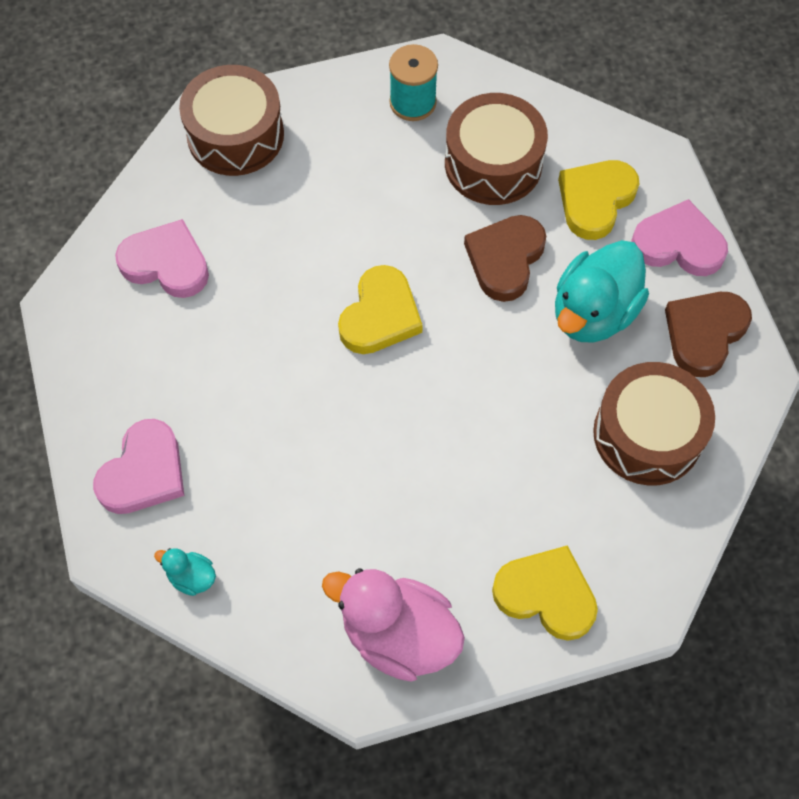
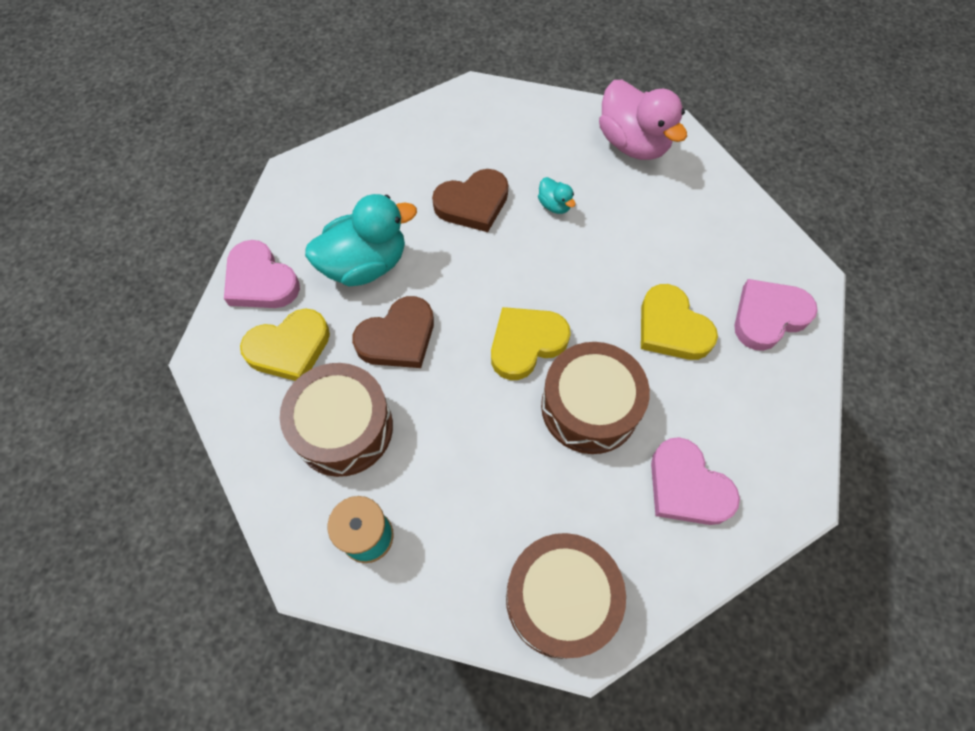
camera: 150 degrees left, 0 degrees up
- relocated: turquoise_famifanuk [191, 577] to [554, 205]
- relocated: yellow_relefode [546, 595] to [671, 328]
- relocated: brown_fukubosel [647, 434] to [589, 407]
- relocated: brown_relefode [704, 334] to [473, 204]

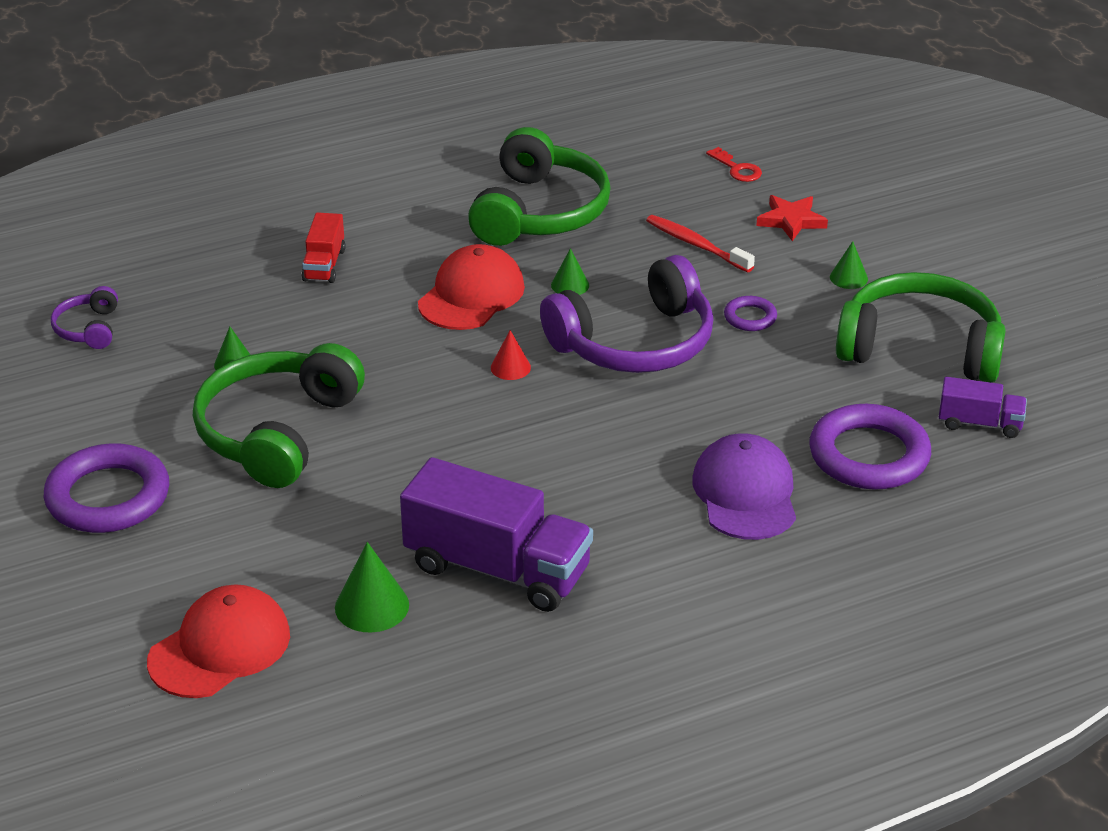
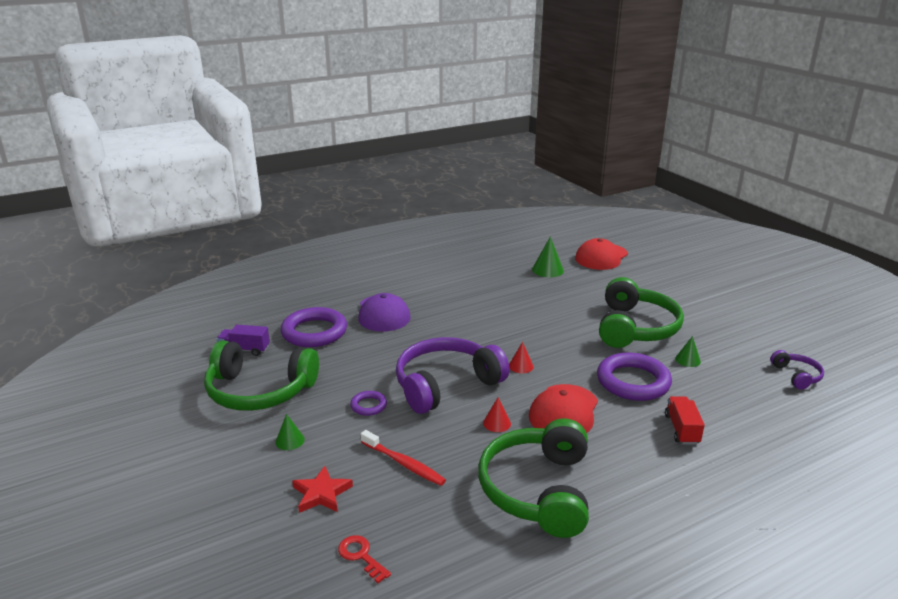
camera: 175 degrees right, 10 degrees down
- missing: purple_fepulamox [497, 569]
- relocated: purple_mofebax [108, 497] to [633, 382]
- colour: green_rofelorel [570, 285] to red_rofelorel [497, 423]

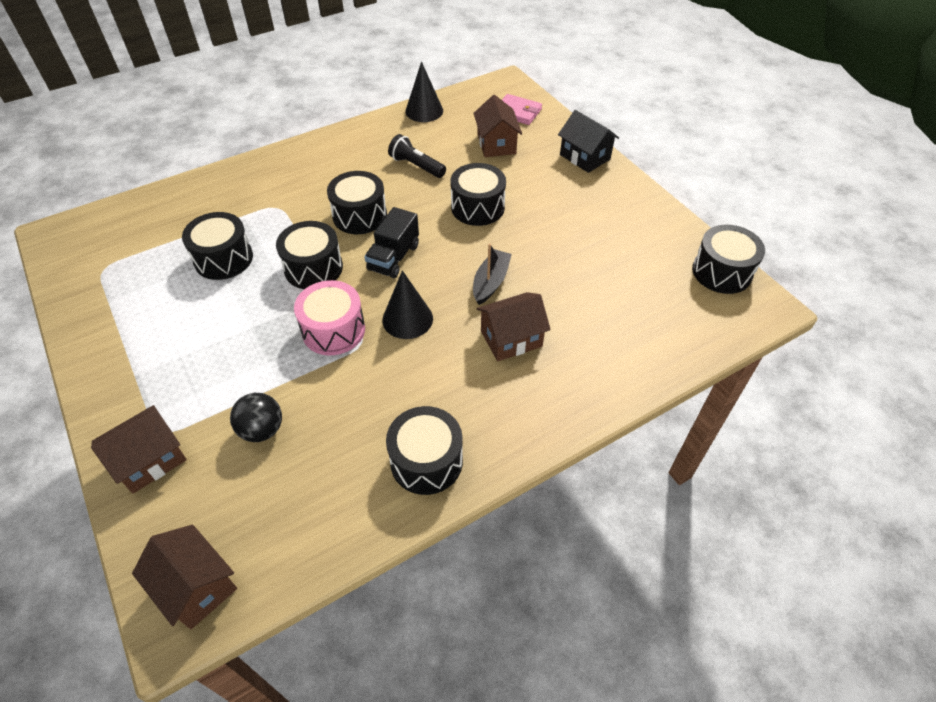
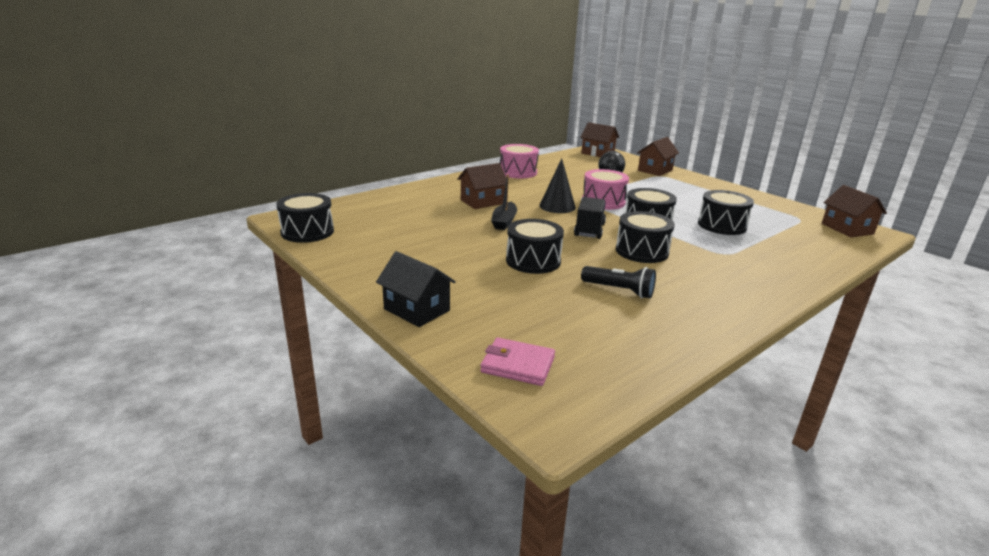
camera: 170 degrees right, 25 degrees down
- missing: black_rofelorel [424, 111]
- relocated: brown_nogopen [496, 144] to [847, 229]
- colour: black_fukubosel [426, 461] to pink_fukubosel [518, 172]

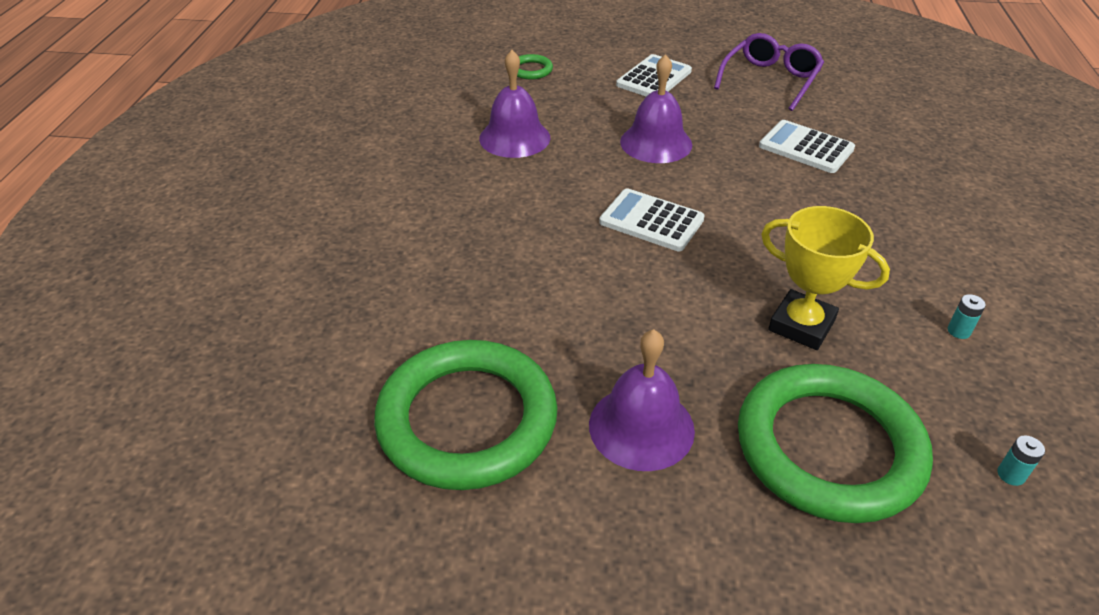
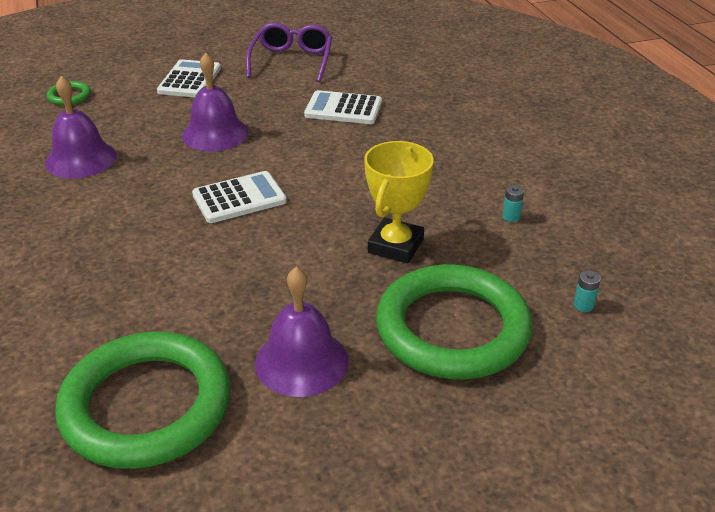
camera: 25 degrees left, 5 degrees down
- spun: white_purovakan [651, 221] = [239, 198] 150 degrees clockwise
- spun: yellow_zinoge [801, 325] = [395, 246] 75 degrees counterclockwise

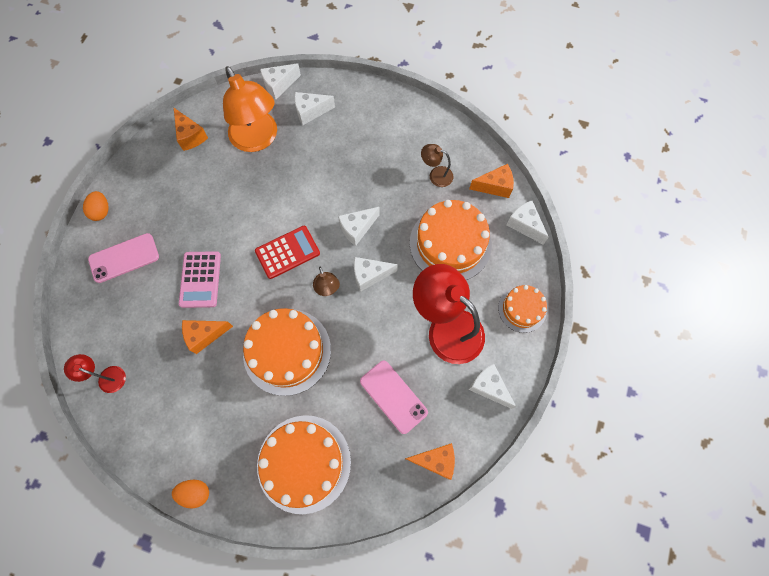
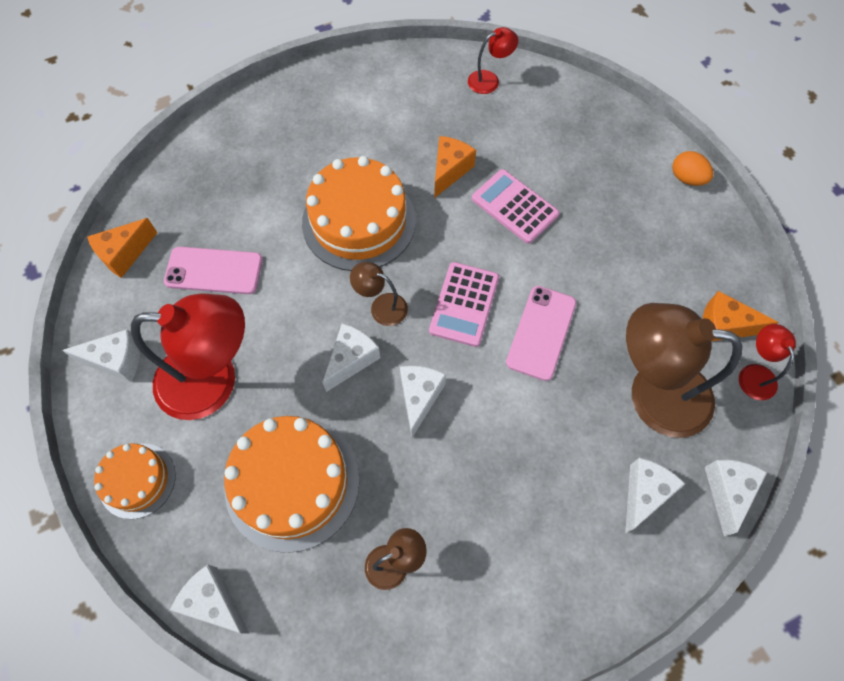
camera: 135 degrees right, 5 degrees down
- missing: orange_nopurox [195, 492]
- missing: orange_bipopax [304, 463]
- missing: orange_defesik [494, 186]
- appeared: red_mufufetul [754, 374]
- relocated: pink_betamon [124, 258] to [541, 332]
- colour: orange_mufufetul [258, 139] to brown_mufufetul [652, 394]
- colour: red_purovakan [287, 252] to pink_purovakan [464, 304]
- spun: white_defesik [524, 225] = [214, 602] 150 degrees counterclockwise

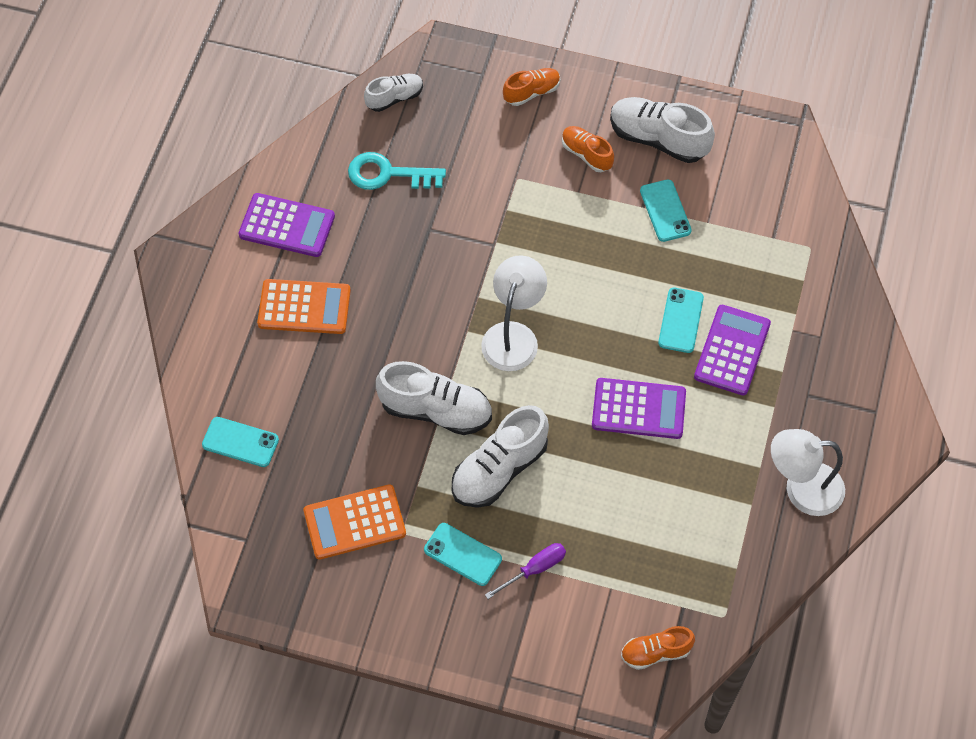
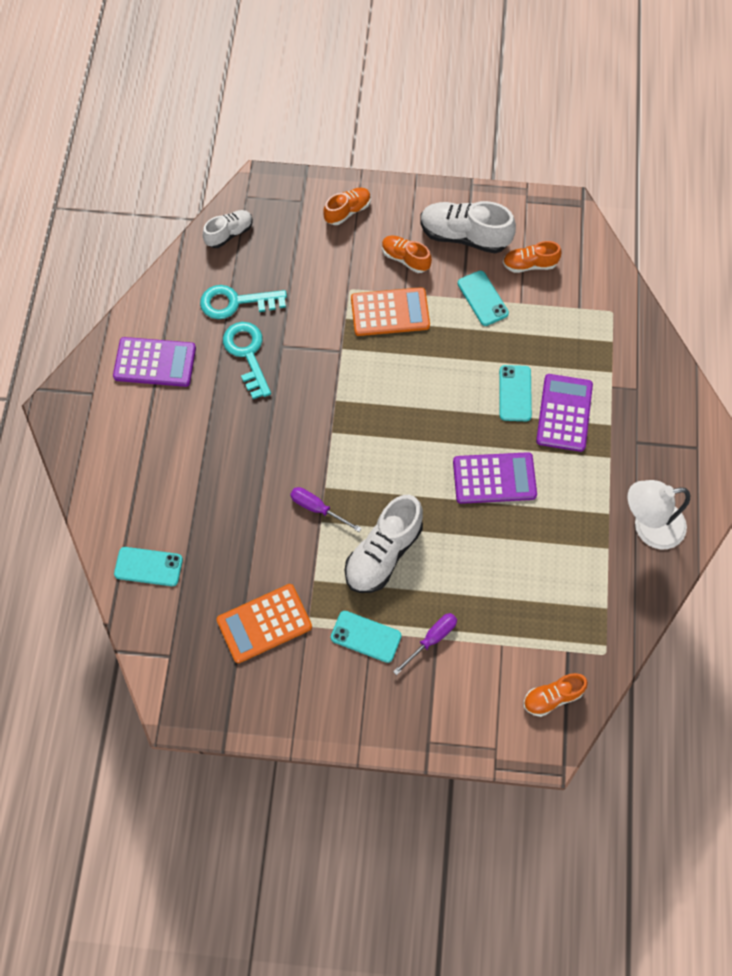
camera: 10 degrees left, 5 degrees up
- missing: white_mufufetul [513, 335]
- appeared: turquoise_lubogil [247, 354]
- appeared: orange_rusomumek [529, 264]
- relocated: orange_purovakan [304, 307] to [390, 312]
- exchanged: white_rusomumek [436, 410] to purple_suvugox [317, 509]

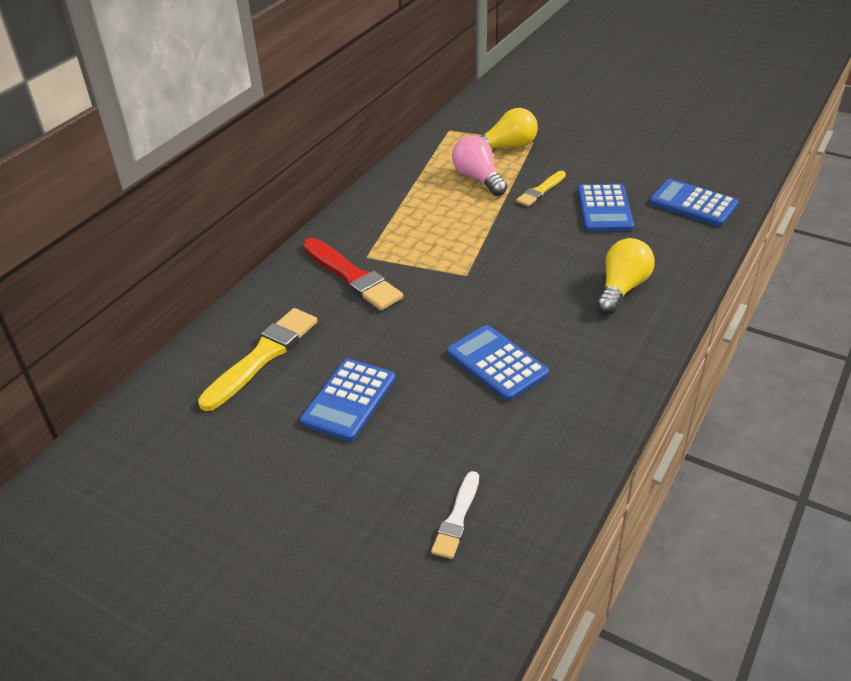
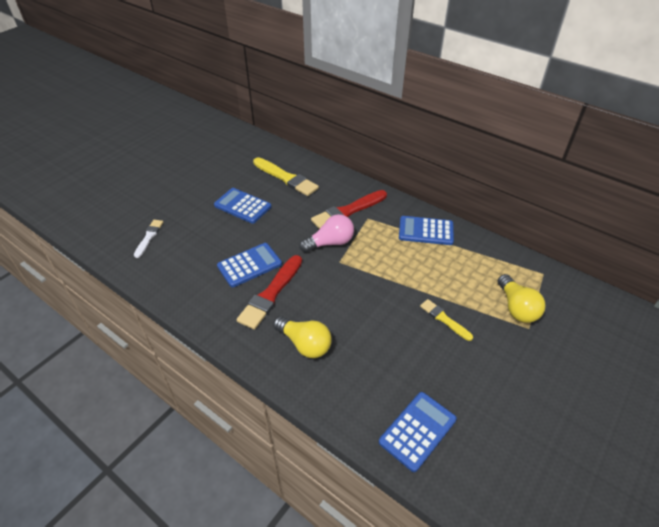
camera: 95 degrees right, 5 degrees up
- appeared: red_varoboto [271, 294]
- relocated: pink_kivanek [478, 178] to [330, 243]
- relocated: blue_purovakan [604, 209] to [426, 231]
- spun: white_varoboto [457, 518] = [149, 237] 75 degrees clockwise

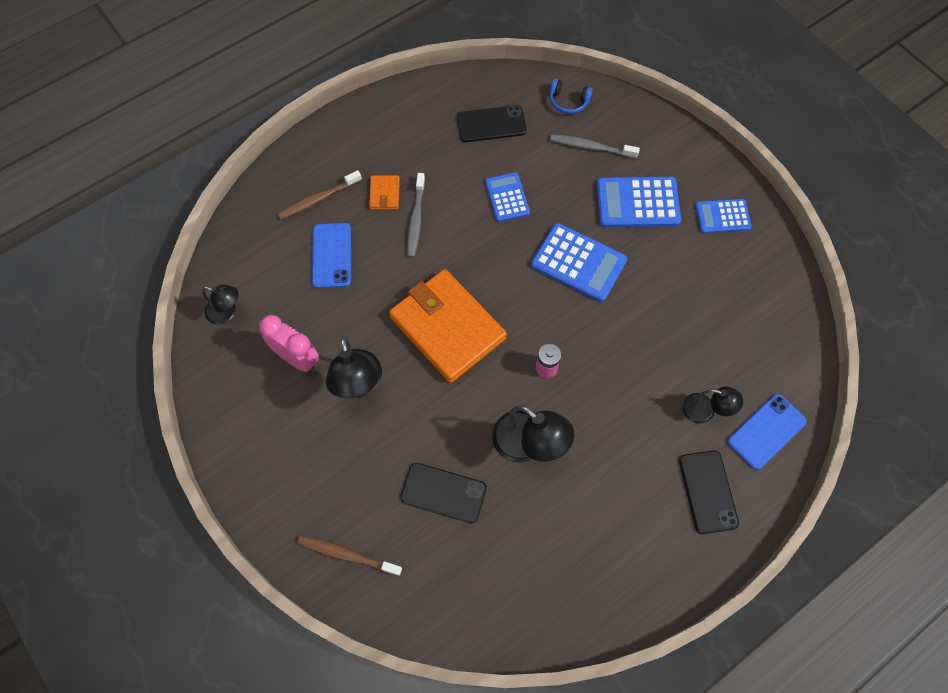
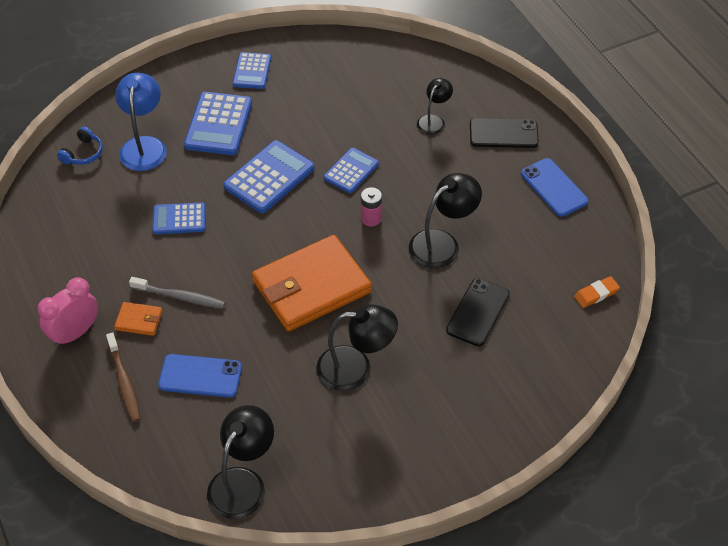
camera: 80 degrees left, 15 degrees down
- missing: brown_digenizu [347, 555]
- missing: black_betamon [491, 124]
- appeared: blue_purovakan [351, 171]
- appeared: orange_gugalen [596, 294]
- relocated: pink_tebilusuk [297, 358] to [75, 333]
- relocated: blue_betamon [766, 431] to [554, 187]
- exchanged: grey_digenizu [591, 147] to blue_mufufetul [144, 146]
- size: black_mufufetul [227, 313] = [242, 482] x1.64

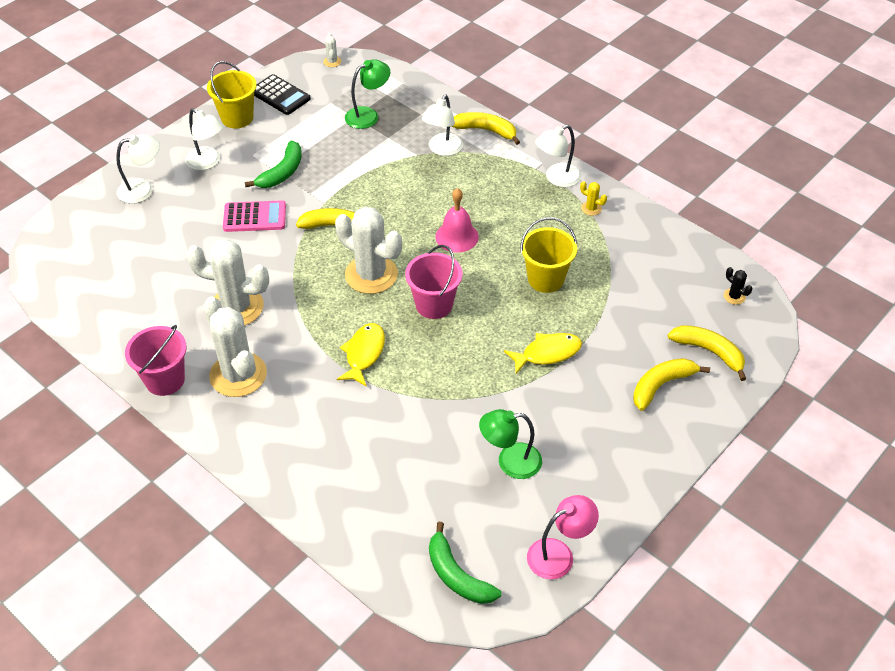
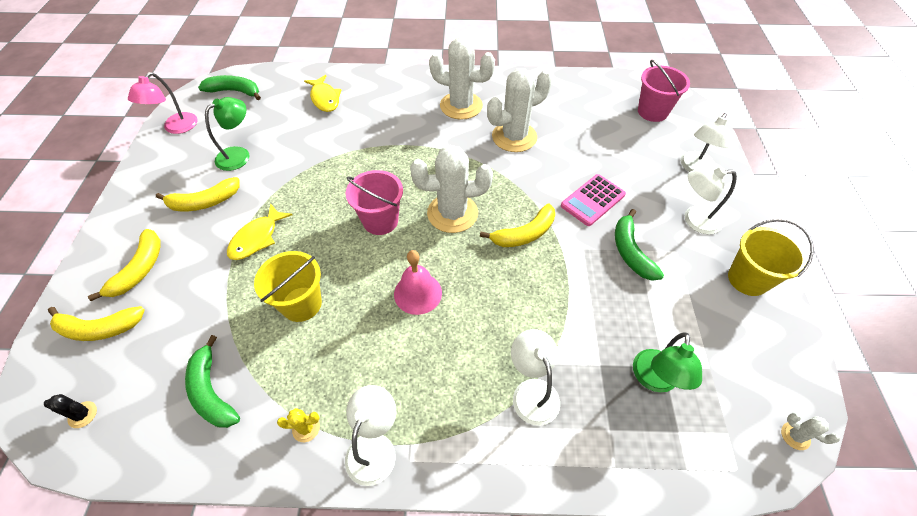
camera: 140 degrees right, 5 degrees up
- missing: black_purovakan [280, 95]
- appeared: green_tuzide [212, 391]
- relocated: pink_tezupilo [165, 380] to [652, 112]
- relocated: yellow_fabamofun [364, 353] to [325, 98]
- relocated: yellow_tuzide [486, 130] to [204, 202]

